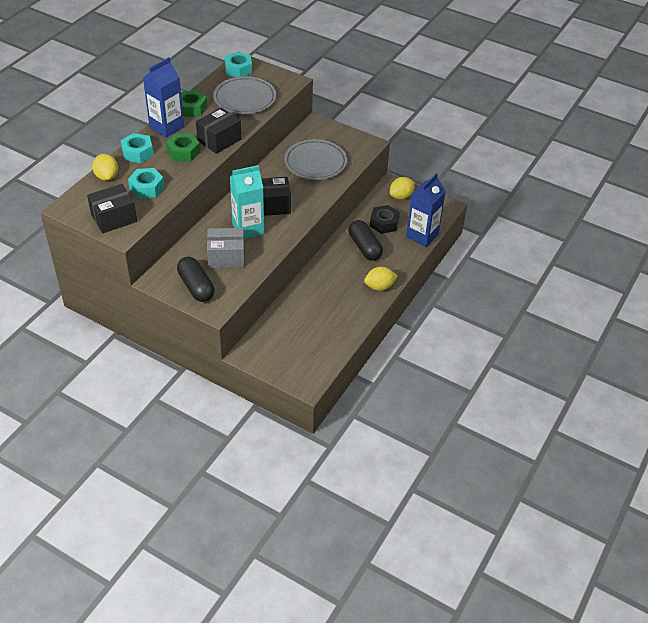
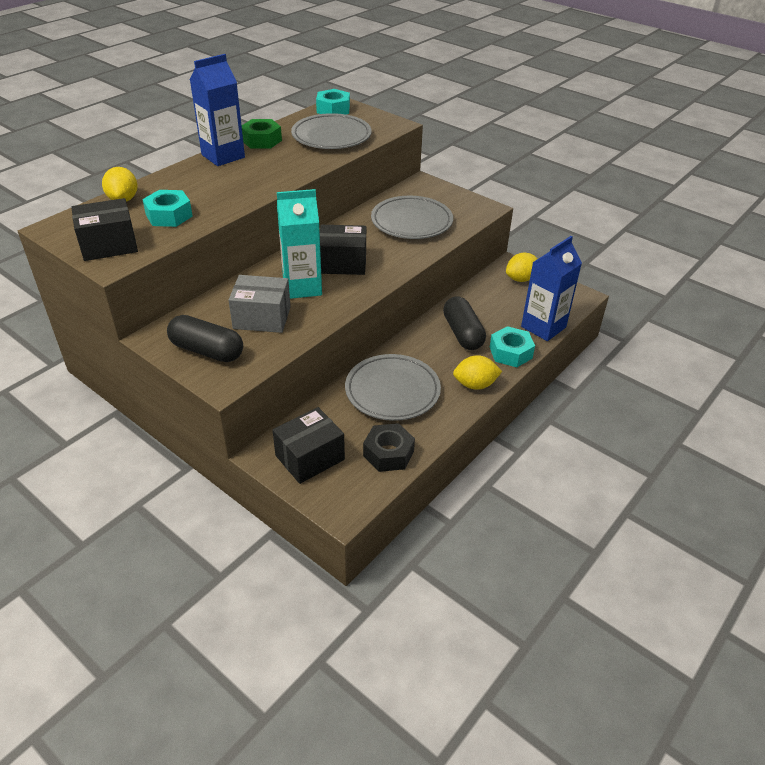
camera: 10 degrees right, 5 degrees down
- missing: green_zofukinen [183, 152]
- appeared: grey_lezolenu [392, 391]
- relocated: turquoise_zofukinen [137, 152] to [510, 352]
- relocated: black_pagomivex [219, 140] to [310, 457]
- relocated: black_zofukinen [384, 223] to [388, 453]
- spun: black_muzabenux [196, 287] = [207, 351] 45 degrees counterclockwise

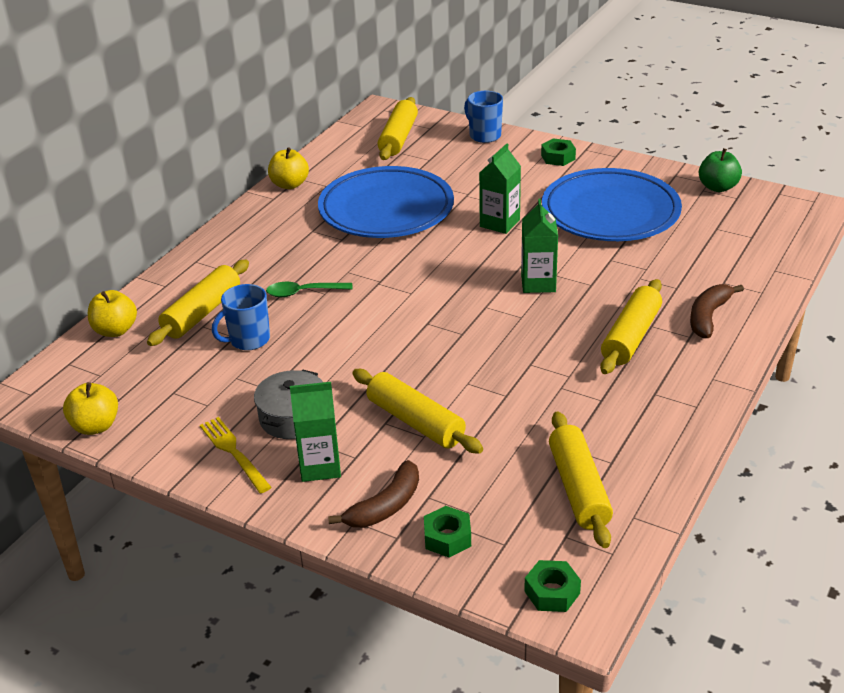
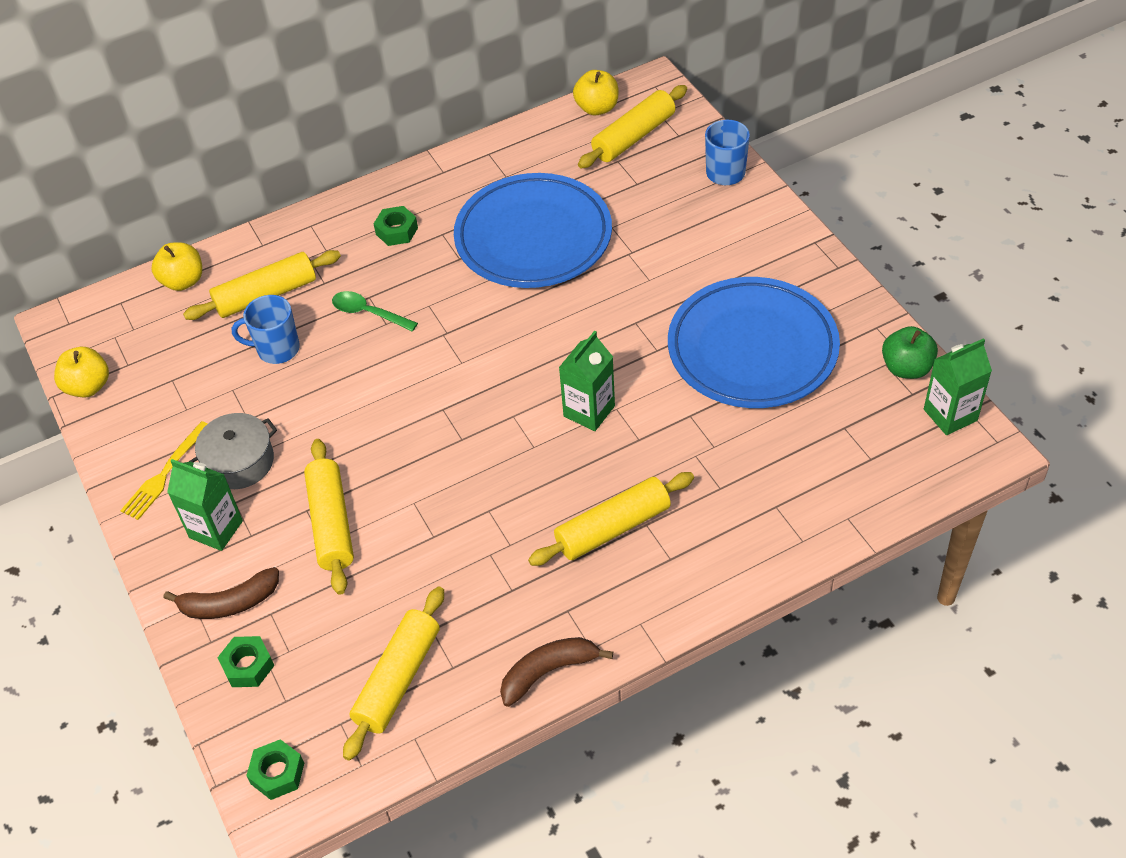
camera: 35 degrees right, 15 degrees up
- relocated: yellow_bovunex [289, 184] to [597, 108]
- relocated: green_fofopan [499, 223] to [950, 415]
- relocated: green_zofukinen [558, 157] to [396, 231]
- relocated: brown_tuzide [708, 316] to [548, 672]
- spun: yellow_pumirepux [233, 452] = [164, 474] 150 degrees counterclockwise

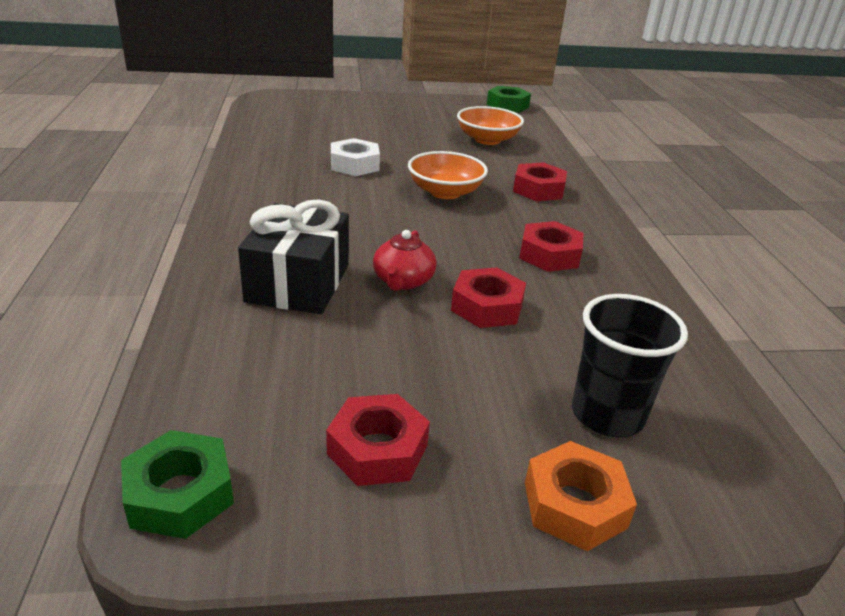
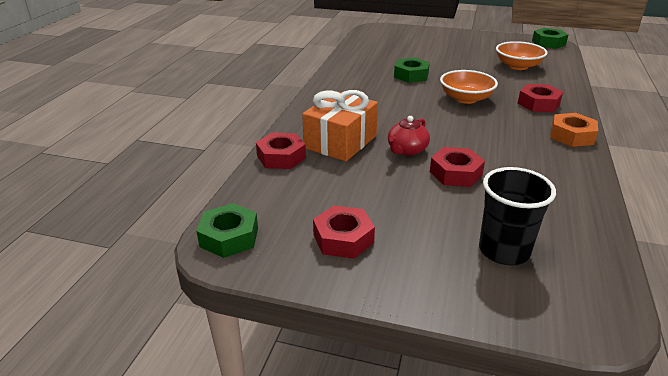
camera: 25 degrees right, 0 degrees up
- relocated: red_zofukinen [549, 255] to [281, 157]
- relocated: orange_zofukinen [574, 505] to [571, 136]
- colour: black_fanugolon [298, 283] to orange_fanugolon [340, 142]
- colour: white_zofukinen [354, 165] to green_zofukinen [411, 75]

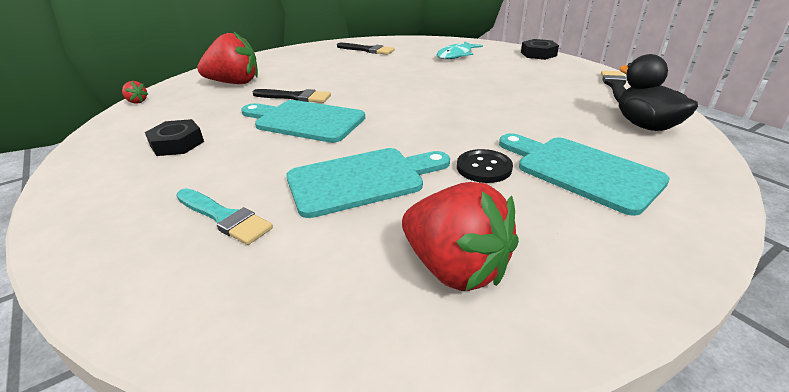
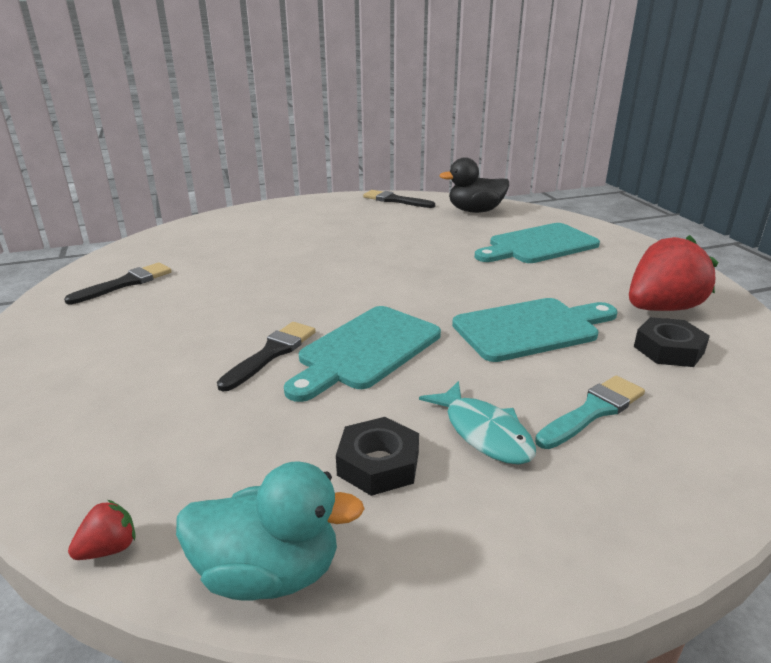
camera: 75 degrees left, 5 degrees down
- missing: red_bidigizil [235, 83]
- missing: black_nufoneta [484, 168]
- appeared: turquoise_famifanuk [269, 573]
- relocated: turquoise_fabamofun [456, 55] to [484, 433]
- relocated: black_zofukinen [538, 54] to [668, 349]
- spun: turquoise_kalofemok [362, 180] = [531, 328] 75 degrees clockwise

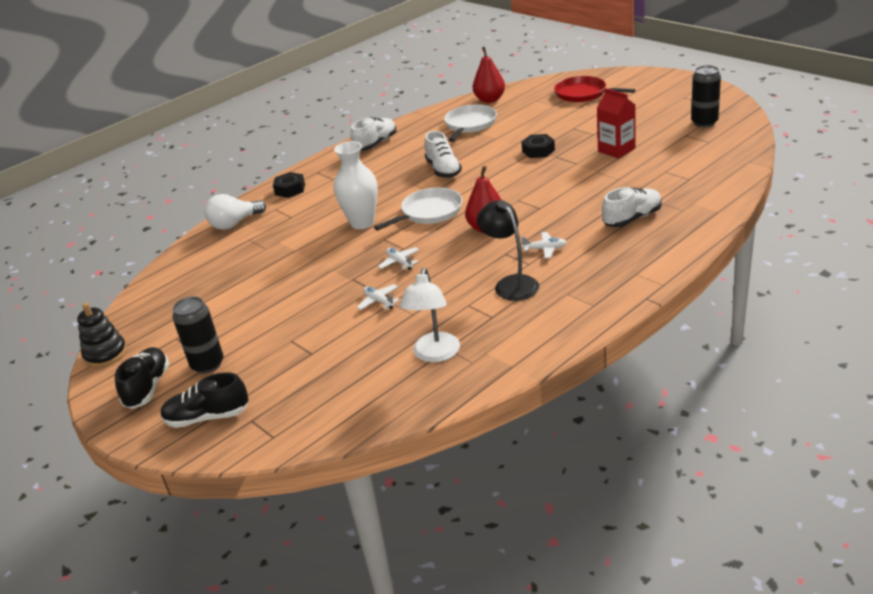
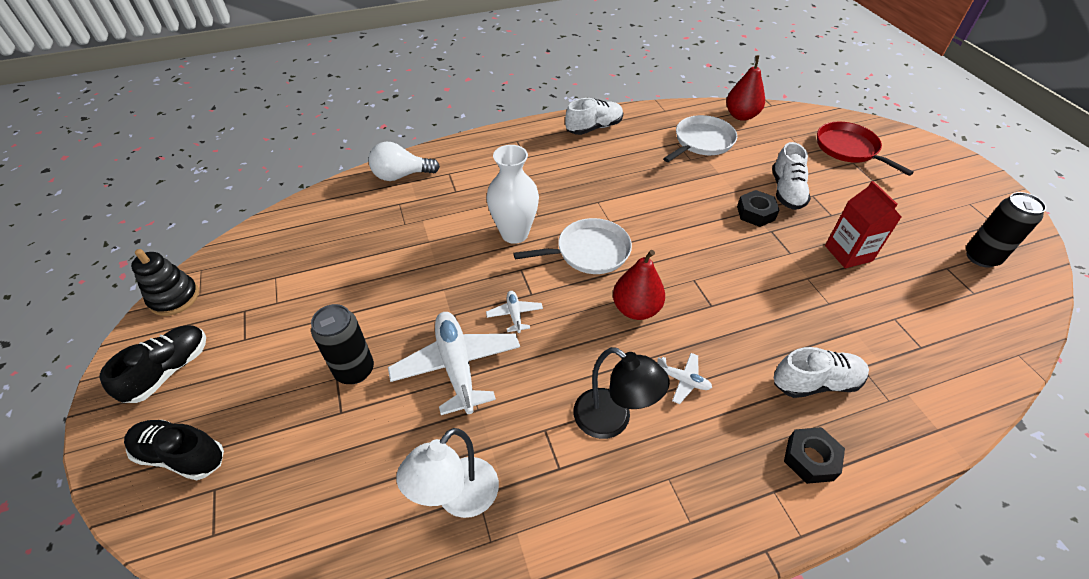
camera: 20 degrees right, 15 degrees up
- relocated: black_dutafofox [207, 364] to [355, 370]
- relocated: black_zofukinen [290, 189] to [810, 459]
- relocated: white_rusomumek [443, 170] to [786, 191]
- spun: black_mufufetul [511, 284] = [612, 420] 135 degrees clockwise
- size: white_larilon [379, 301] = [457, 366] x2.14

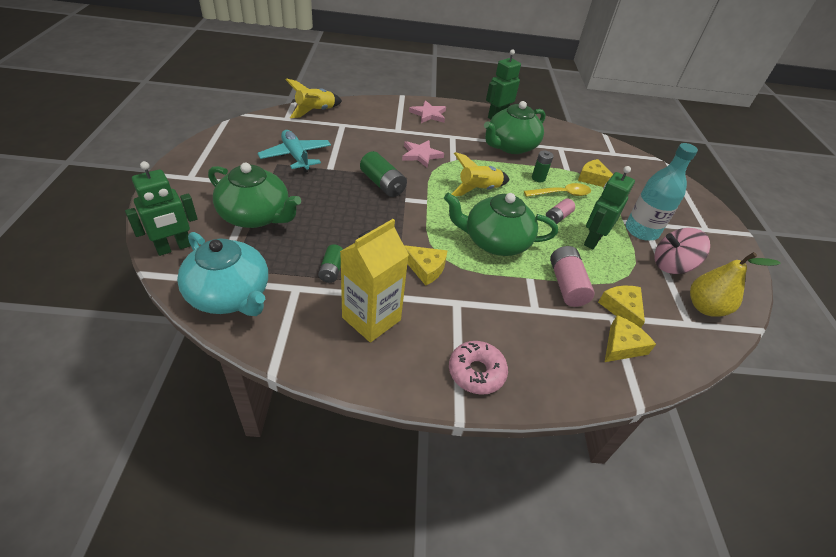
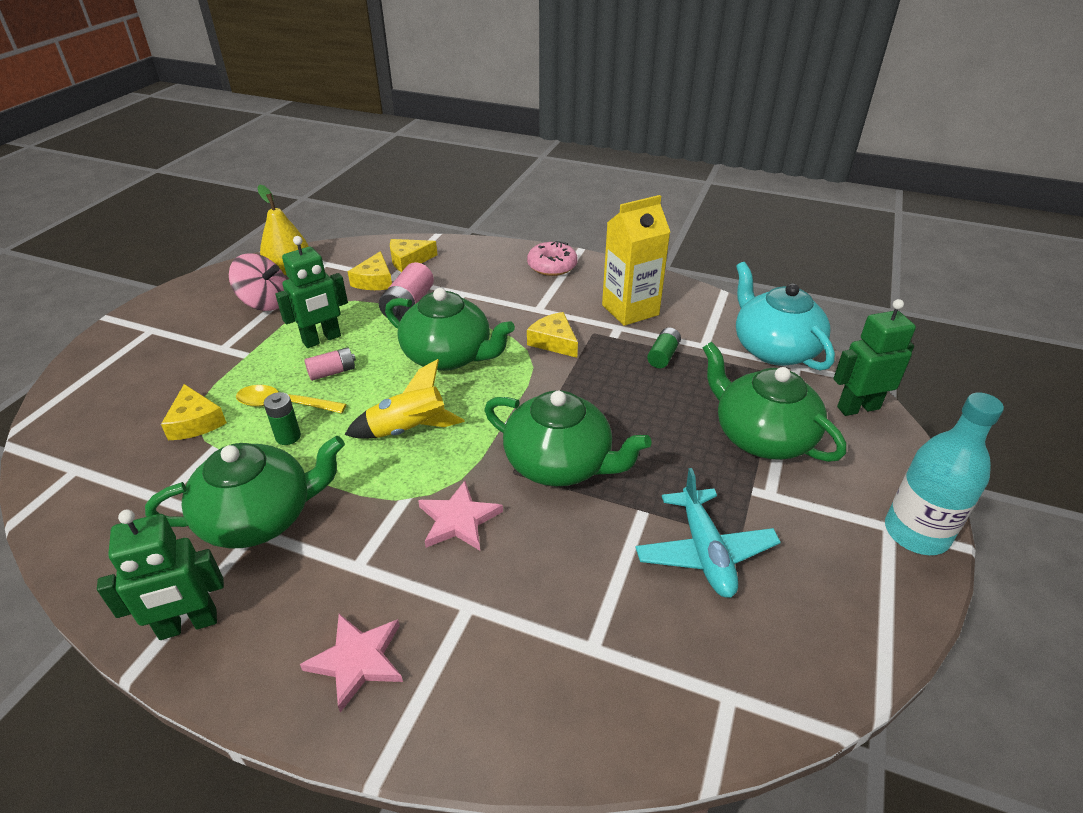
camera: 155 degrees left, 5 degrees down
- missing: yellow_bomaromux [315, 111]
- relocated: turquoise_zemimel [641, 231] to [916, 533]
- exchanged: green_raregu [382, 184] to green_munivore [559, 463]

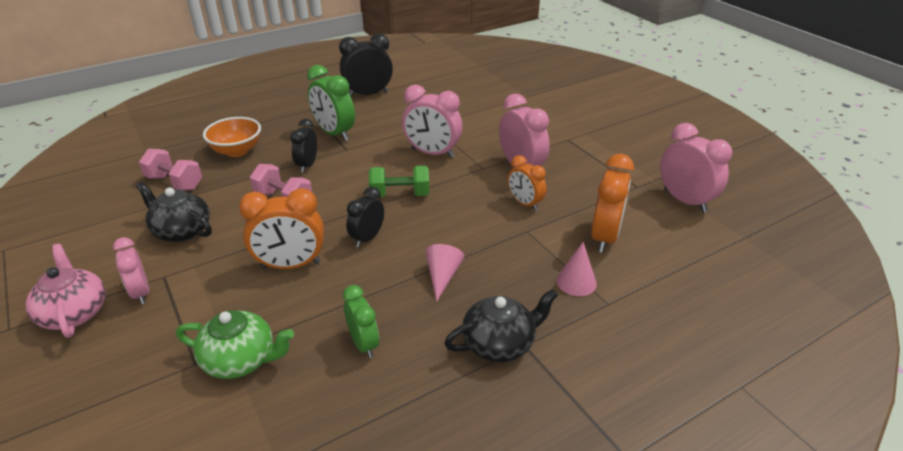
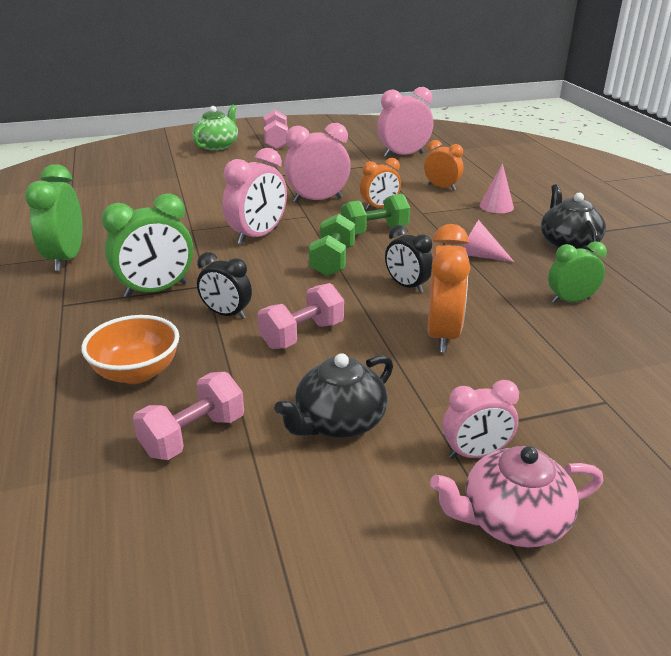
camera: 75 degrees left, 5 degrees down
- appeared: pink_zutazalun [276, 142]
- appeared: green_zutazalun [374, 231]
- relocated: green_munivore [241, 359] to [217, 146]
- colour: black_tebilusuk [368, 94] to green_tebilusuk [66, 259]
- size: orange_tebilusuk [605, 237] = [441, 187] x0.63

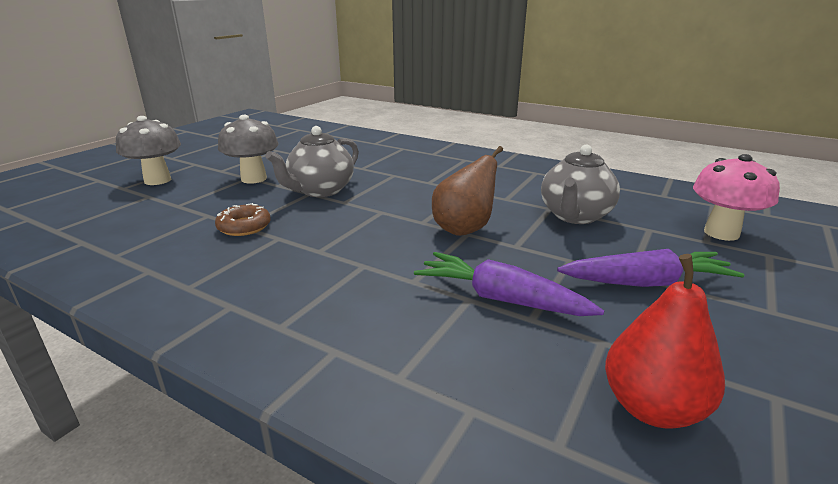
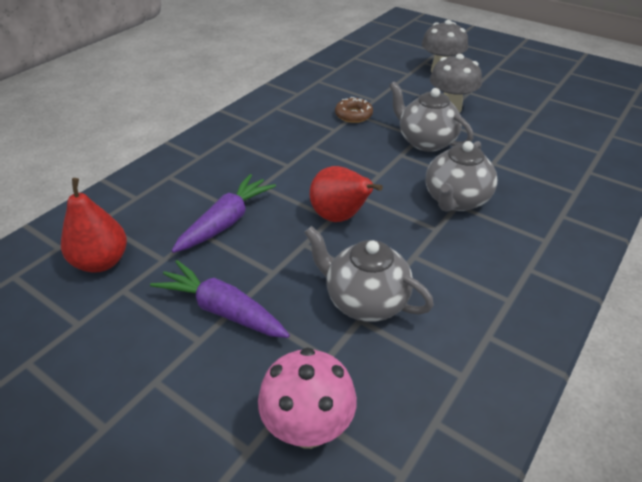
camera: 95 degrees right, 15 degrees up
- appeared: grey_munivore [455, 200]
- colour: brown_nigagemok [464, 229] to red_nigagemok [340, 217]
- spun: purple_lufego [646, 283] = [222, 310] 120 degrees clockwise

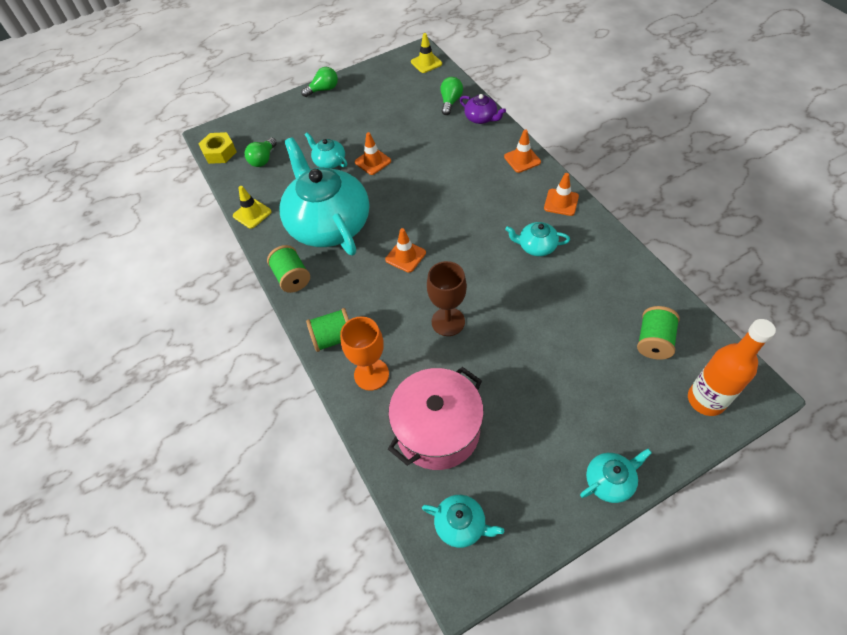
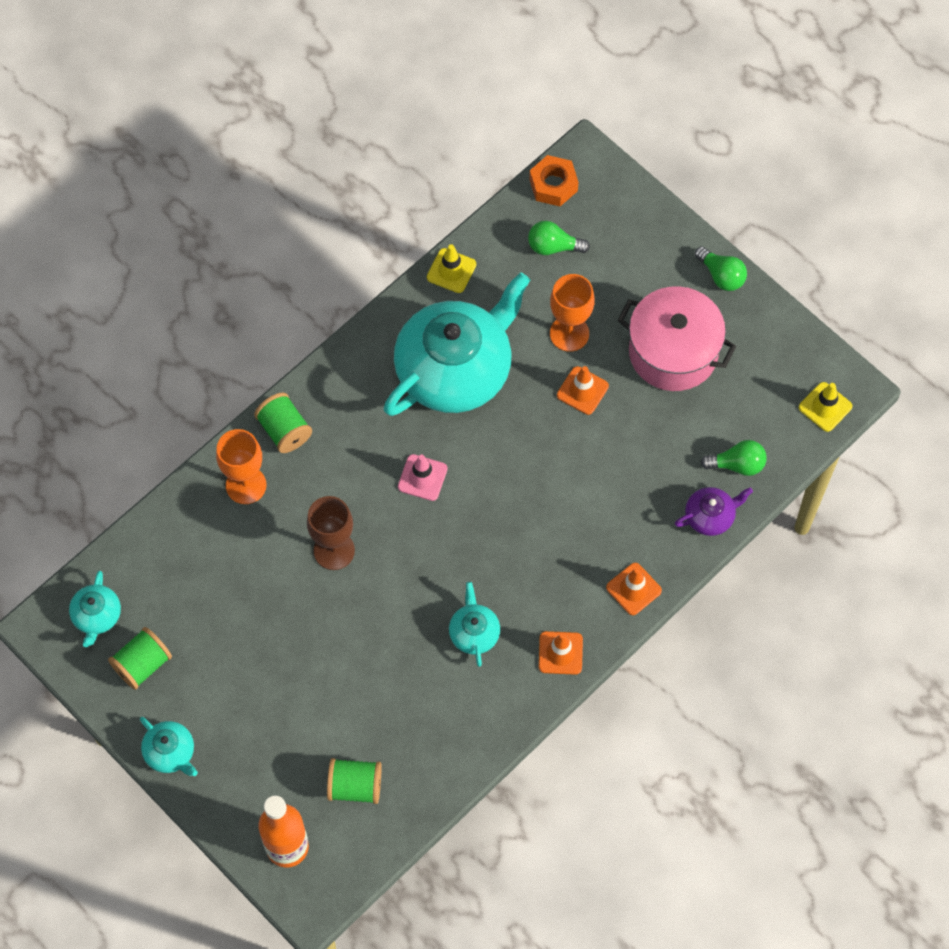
camera: 70 degrees right, 10 degrees up
- relocated: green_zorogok [292, 278] to [142, 664]
- relocated: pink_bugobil [437, 430] to [673, 352]
- exchanged: turquoise_munivore [329, 161] to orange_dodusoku [569, 333]
- colour: yellow_zofukinen [219, 152] to orange_zofukinen [553, 185]
- colour: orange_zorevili [405, 256] to pink_zorevili [422, 477]
- spun: purple_munivore [481, 118] = [710, 516] 135 degrees counterclockwise

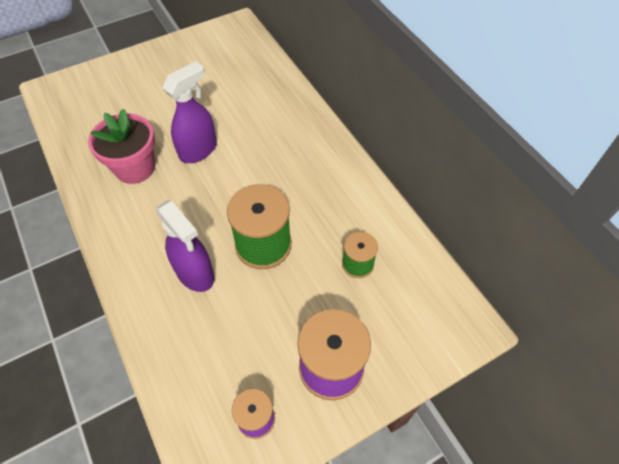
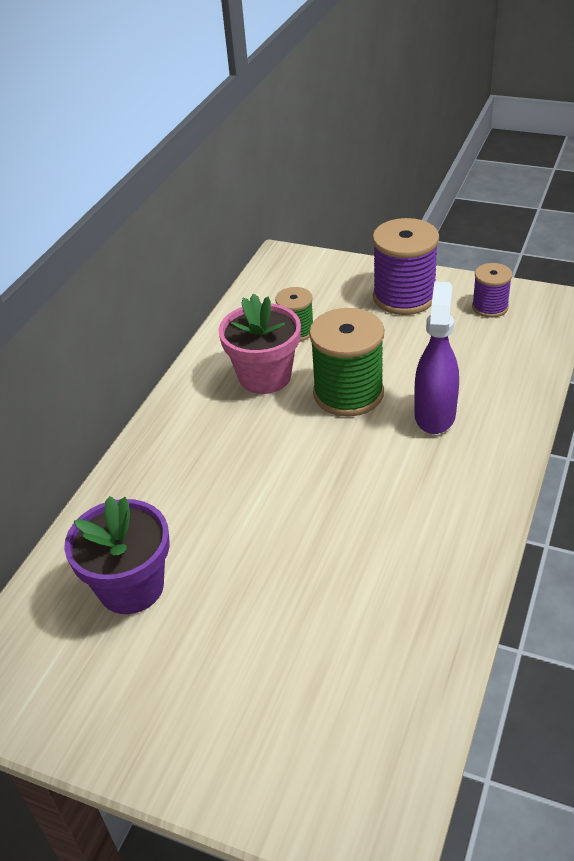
camera: 125 degrees left, 15 degrees down
- missing: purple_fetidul [198, 150]
- appeared: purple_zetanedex [131, 587]
- relocated: pink_zetanedex [135, 168] to [265, 376]

